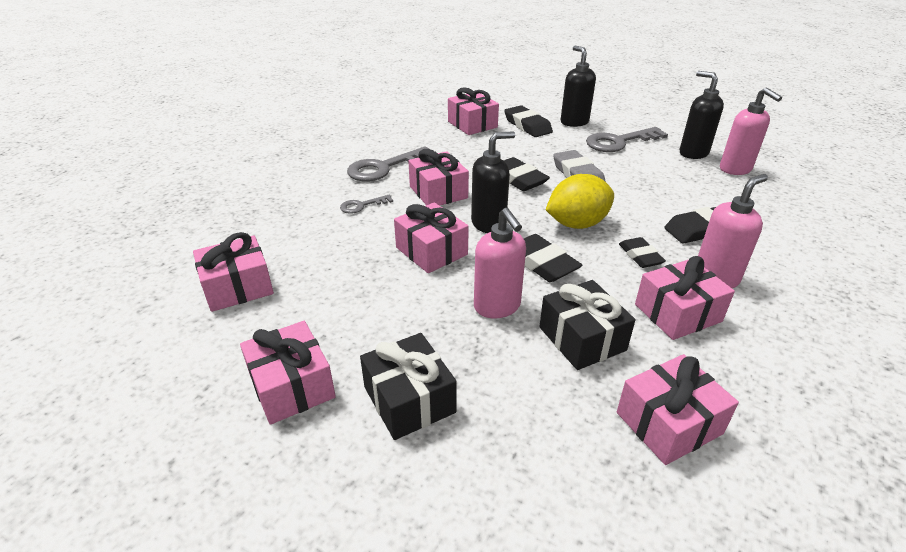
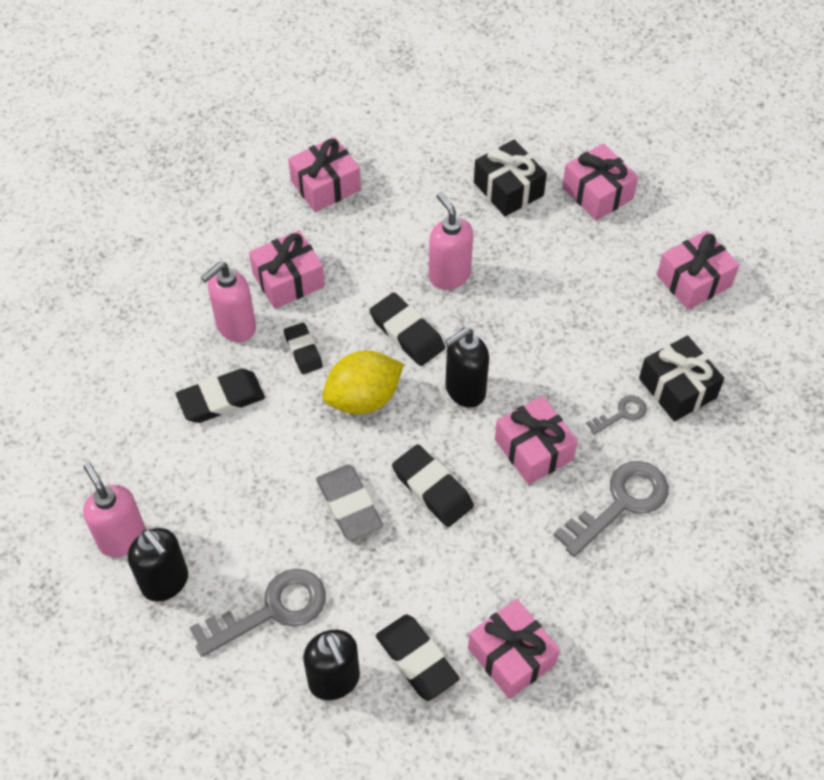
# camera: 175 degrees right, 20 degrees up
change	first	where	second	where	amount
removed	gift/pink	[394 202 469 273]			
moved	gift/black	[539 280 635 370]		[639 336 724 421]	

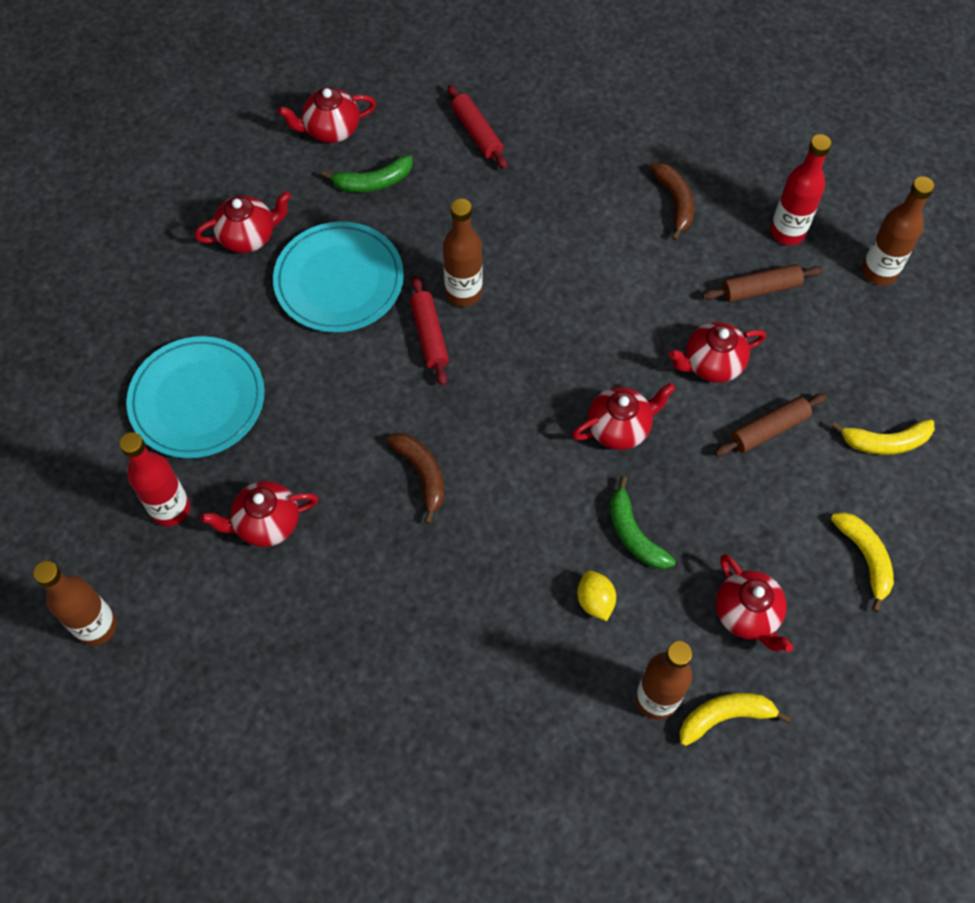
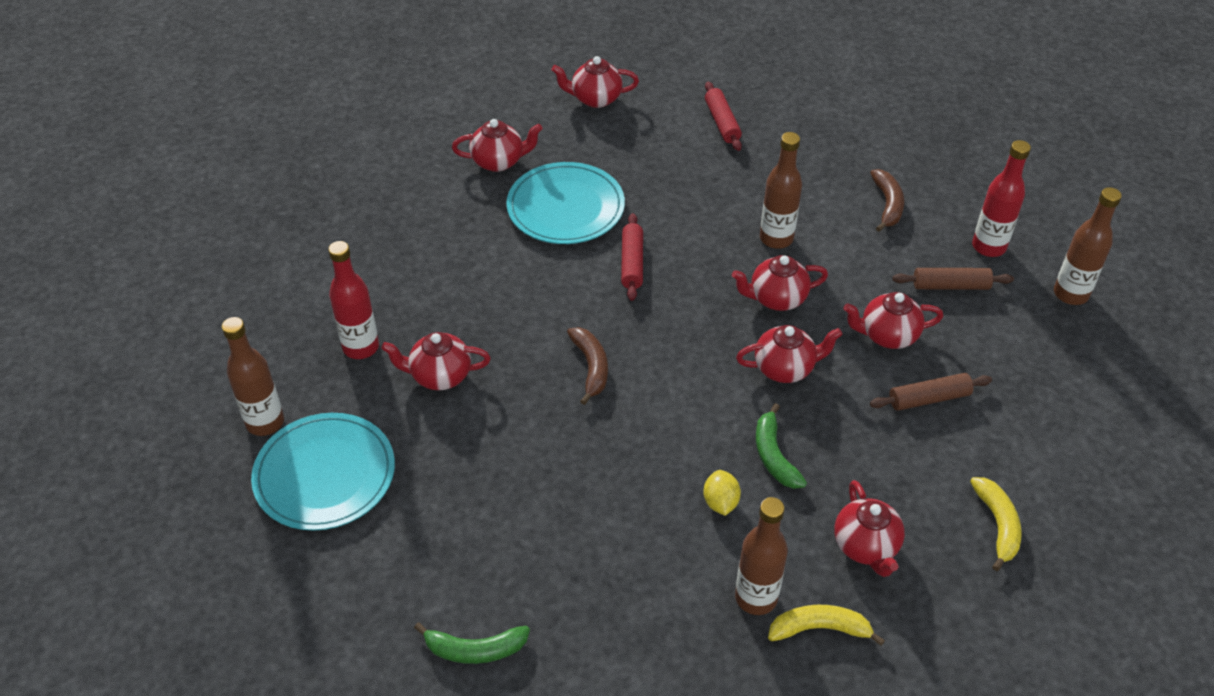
# camera: 15 degrees right, 15 degrees down
change	first	where	second	where	amount
moved	plate/turquoise	[126 336 265 458]		[251 413 395 531]	
moved	banana/green	[321 155 412 192]		[414 622 530 664]	
moved	bottle/brown	[443 199 483 307]		[760 132 802 249]	
removed	banana/yellow	[831 419 935 455]			
added			teapot/red	[732 255 828 311]	

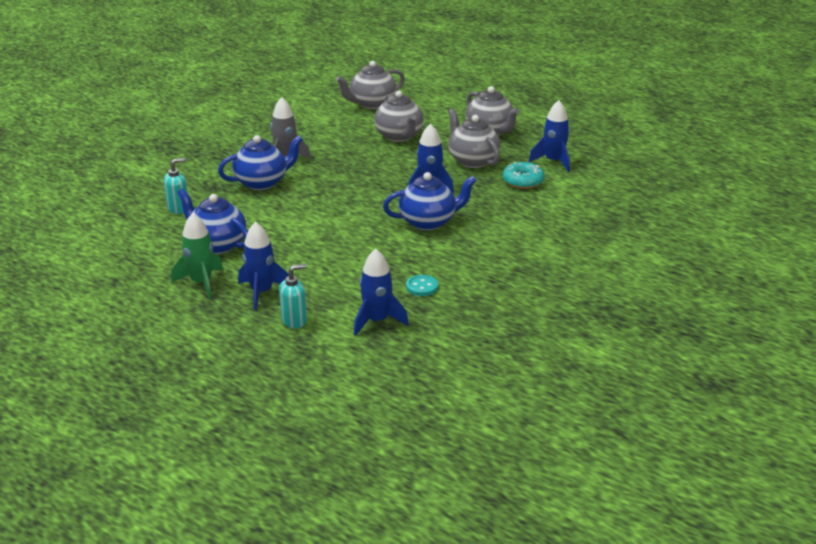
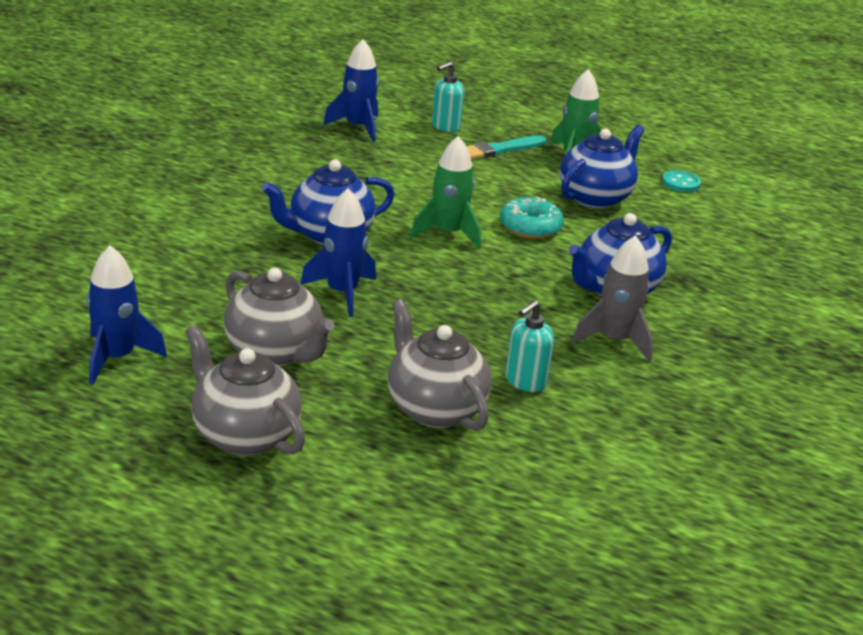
# camera: 165 degrees right, 0 degrees up
change	first	where	second	where	amount
moved	soap dispenser/turquoise	[164 158 188 214]		[505 300 554 392]	
turned	teapot/blue	[177 189 248 254]		[560 124 644 209]	75 degrees counterclockwise
replaced	rocket/blue	[238 222 289 310]	brush/turquoise	[466 135 546 159]	
removed	teapot/grey	[336 61 405 109]			
moved	button/turquoise	[406 275 438 296]		[662 170 701 192]	
moved	donut/turquoise	[503 162 545 189]		[500 196 564 239]	
added			rocket/green	[410 136 481 249]	

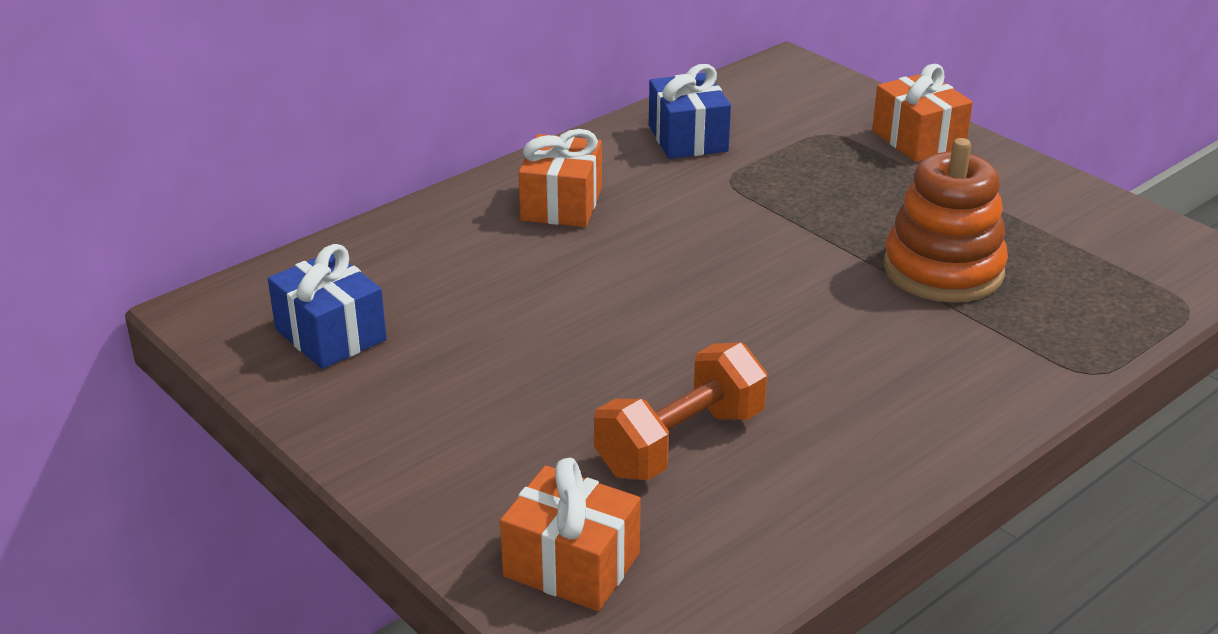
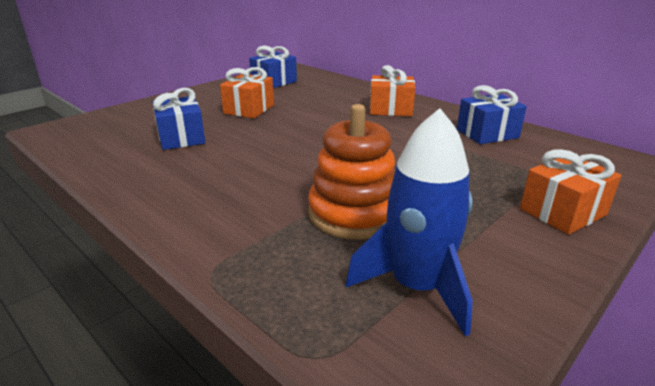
# camera: 85 degrees right, 5 degrees down
change	first	where	second	where	amount
moved	gift/orange	[500 458 641 611]		[220 67 274 118]	
replaced	dumbbell/orange	[594 342 767 480]	gift/blue	[152 88 206 150]	
added			rocket/blue	[346 108 473 336]	

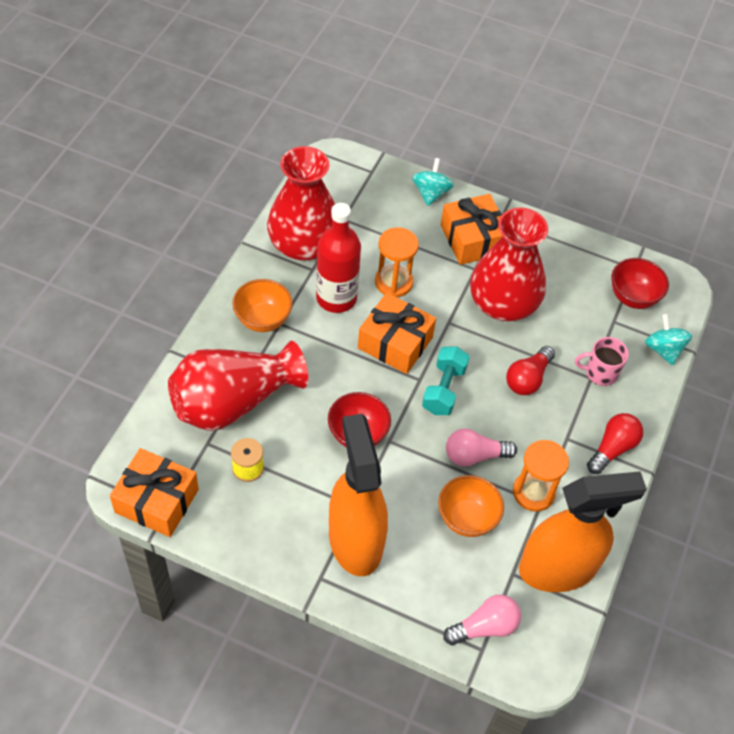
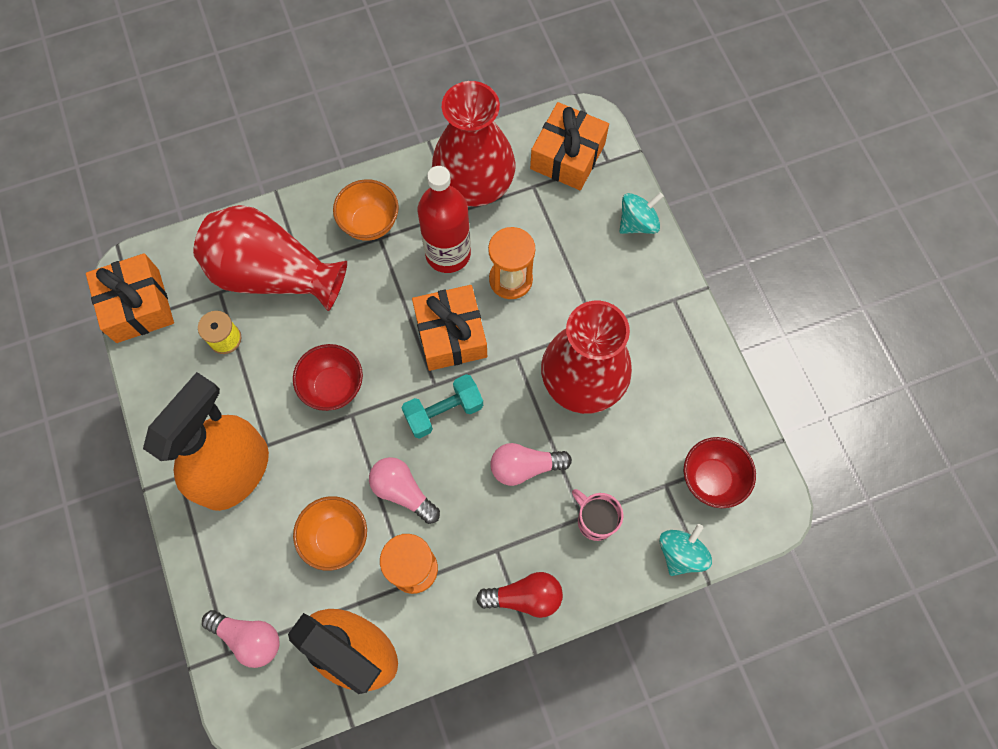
# camera: 50 degrees right, 15 degrees up
change	first	where	second	where	amount
moved	gift/orange	[441 194 503 265]		[530 102 609 190]	
recoloured	light bulb/red	[506 346 555 395]	light bulb/pink	[490 443 572 486]	

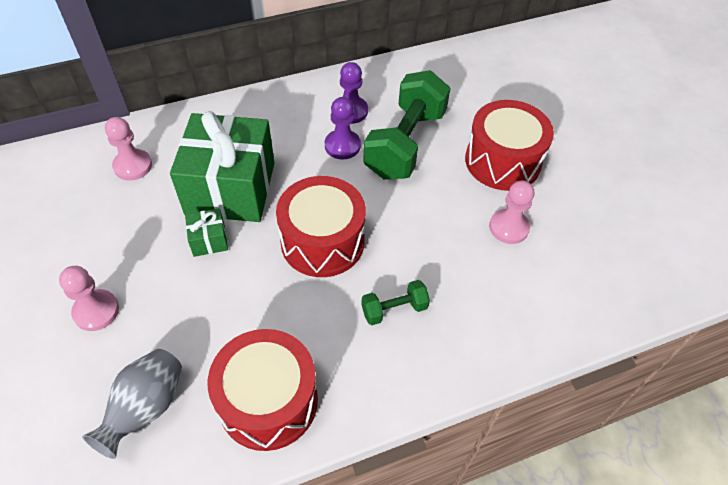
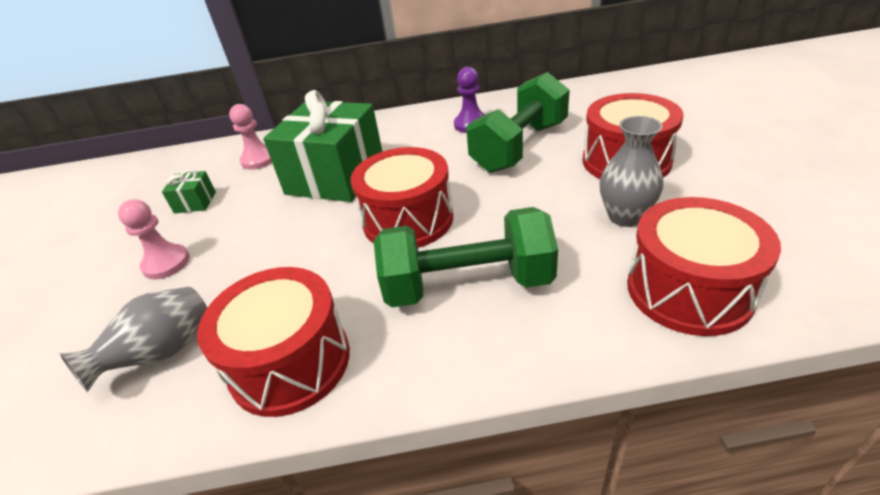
# camera: 20 degrees right, 15 degrees down
change	first	where	second	where	amount
moved	gift/green	[185 208 228 257]		[162 170 216 213]	
removed	pawn/purple	[325 97 361 159]			
resized	dumbbell/green	[361 280 430 325]		[374 207 558 307]	x2.15
replaced	pawn/pink	[489 180 534 244]	vase/grey	[600 116 663 227]	
added			drum/red	[627 197 781 336]	

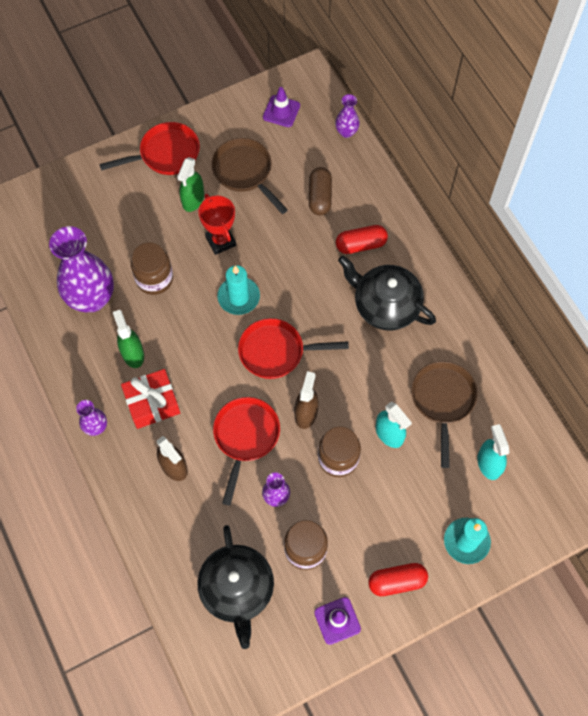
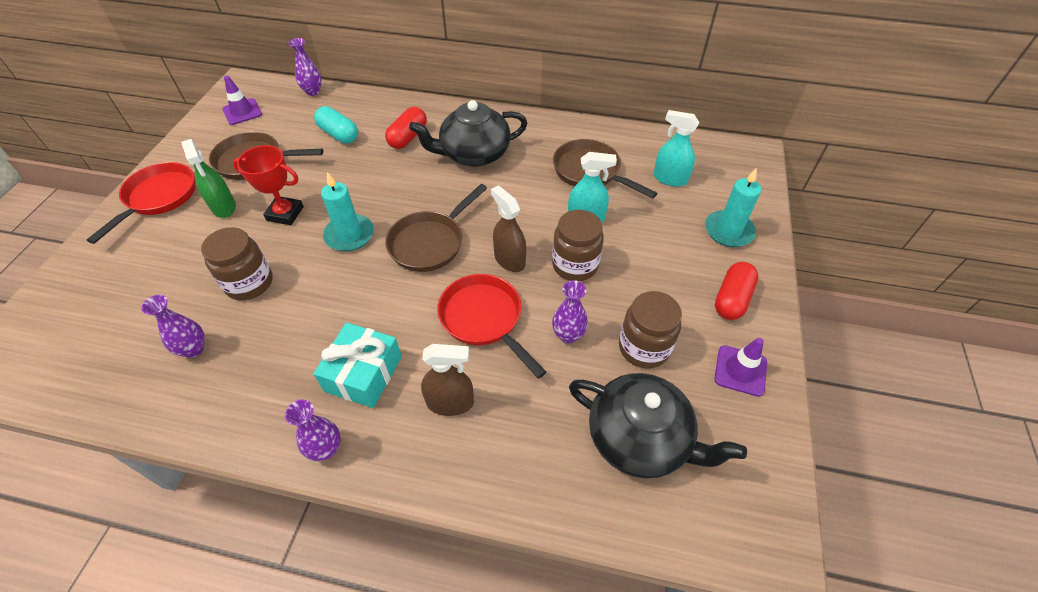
# camera: 50 degrees left, 15 degrees down
change	first	where	second	where	amount
resized	vase/purple	[49 226 114 312]		[141 295 205 358]	x0.48
removed	spray bottle/green	[113 310 144 368]			
recoloured	gift/red	[121 369 180 429]	gift/turquoise	[313 322 402 408]	
recoloured	pan/red	[238 318 349 379]	pan/brown	[385 184 487 272]	
recoloured	capsule/brown	[309 167 332 216]	capsule/turquoise	[314 106 358 143]	

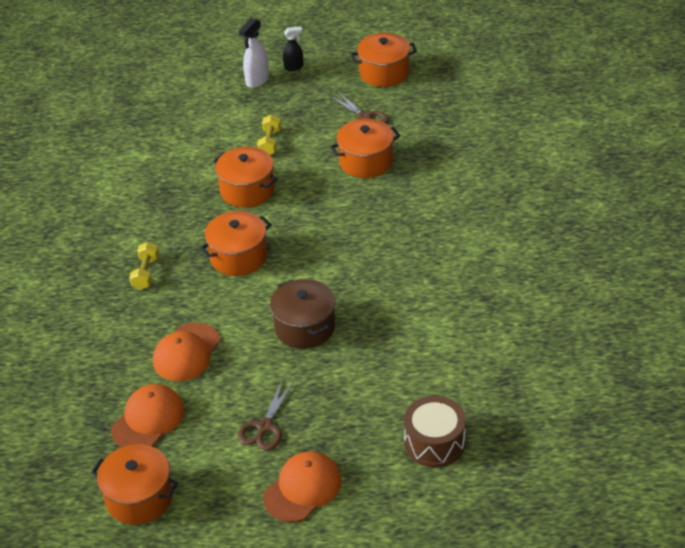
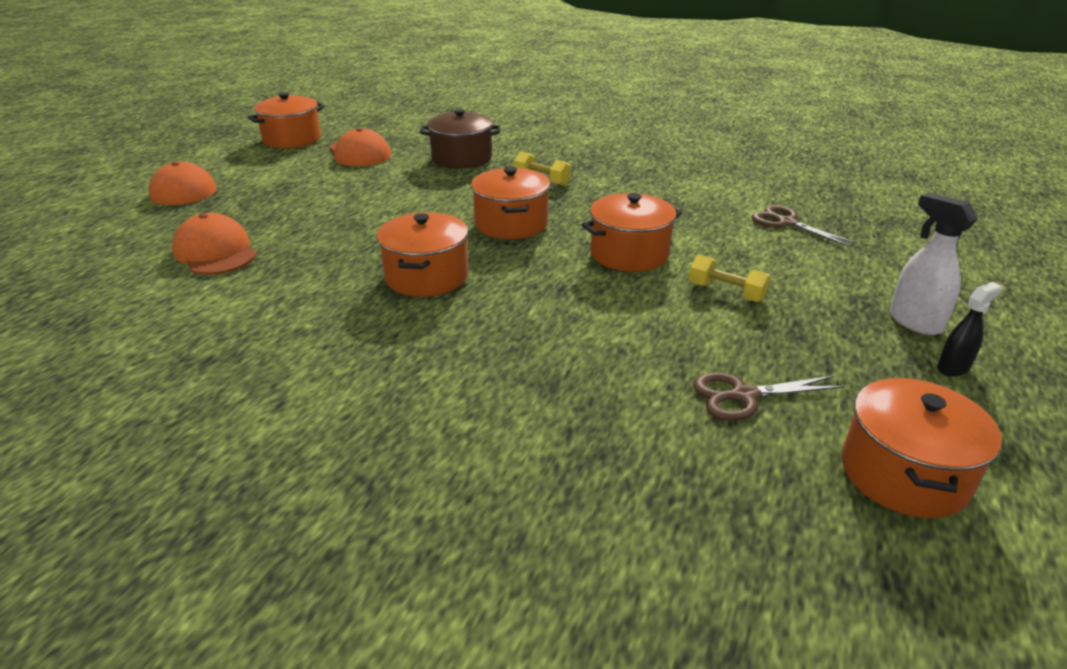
# camera: 115 degrees right, 10 degrees down
change	first	where	second	where	amount
moved	cap/orange	[153 323 220 381]		[172 213 257 275]	
moved	scissors/brown	[238 379 294 450]		[751 205 858 247]	
moved	pot/brown	[270 279 335 349]		[420 109 500 169]	
turned	spray bottle/black	[283 27 304 71]		[937 282 1002 377]	135 degrees counterclockwise
moved	pot/orange	[330 119 400 178]		[377 212 468 297]	
removed	drum/brown	[404 396 466 467]			

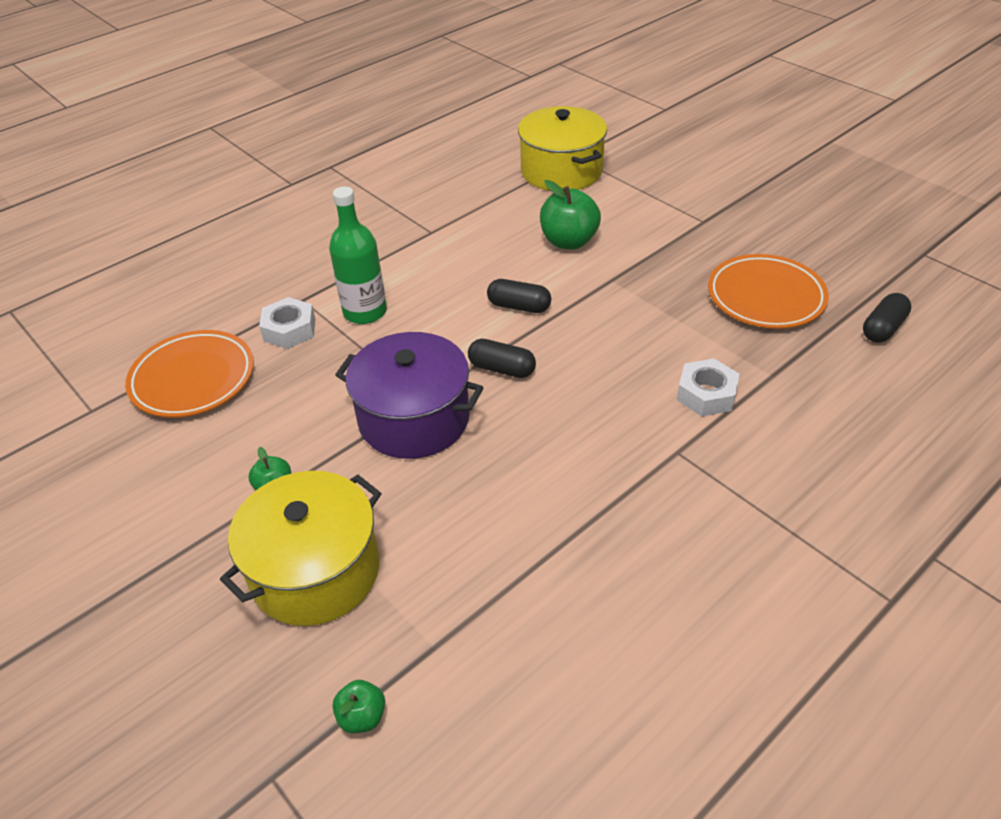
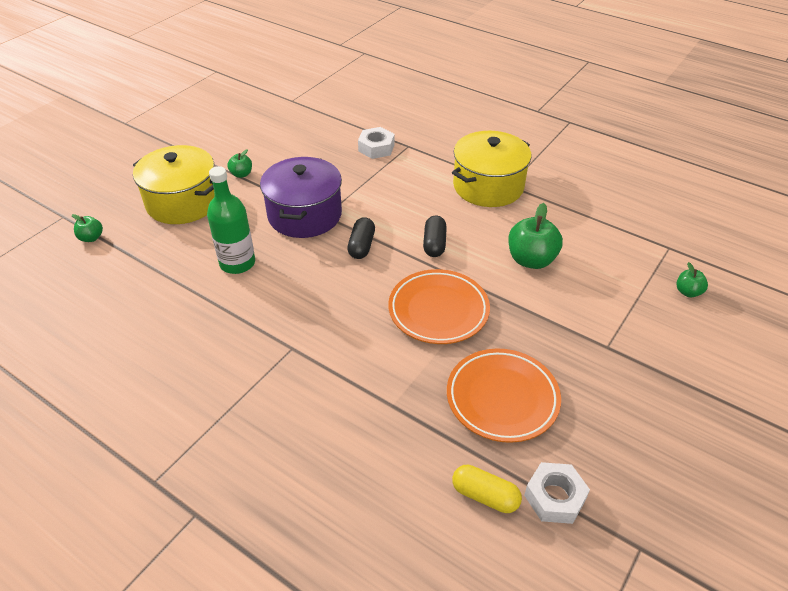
# camera: 75 degrees right, 0 degrees up
change	first	where	second	where	amount
moved	plate/orange	[125 330 254 418]		[388 269 490 344]	
moved	bottle/green	[329 186 387 324]		[207 166 255 274]	
moved	pot/yellow	[518 106 607 191]		[452 131 531 207]	
moved	nut/white	[677 359 739 416]		[524 462 590 524]	
recoloured	capsule/black	[863 293 911 343]	capsule/yellow	[452 465 522 513]	
added			apple/green	[676 262 708 298]	

